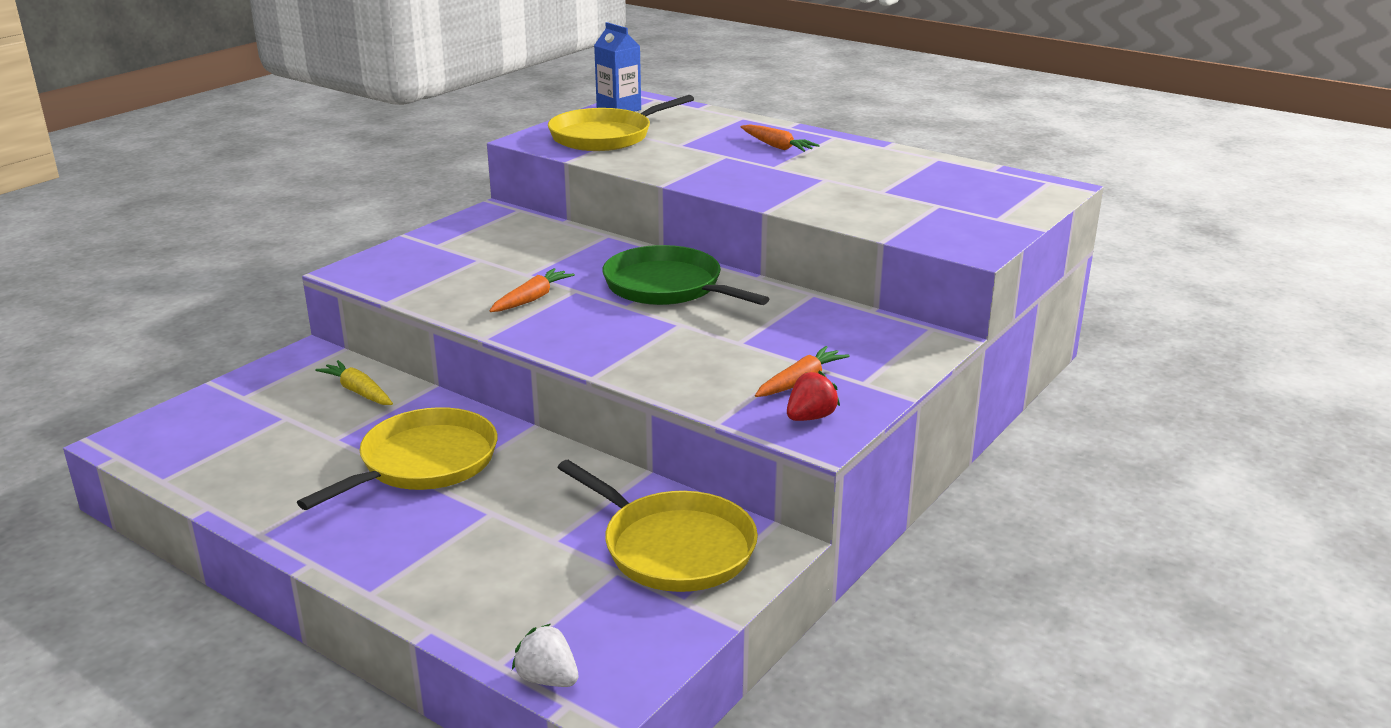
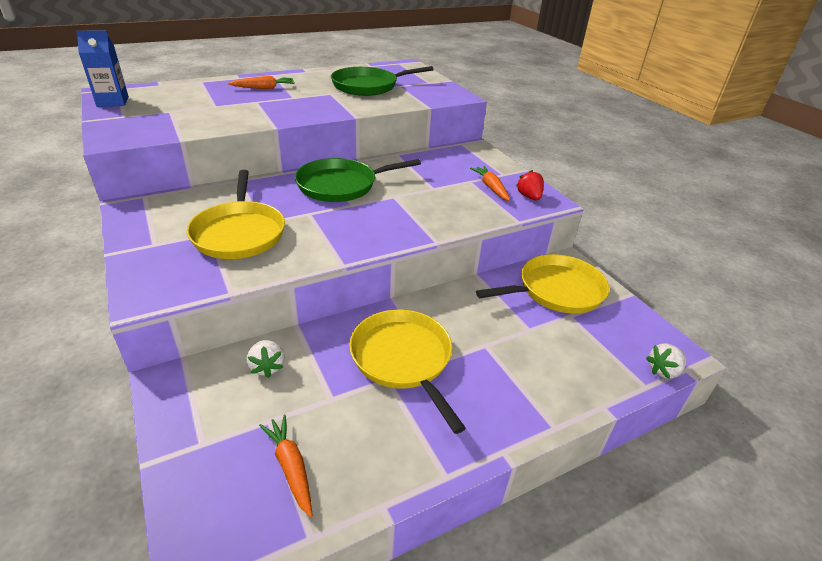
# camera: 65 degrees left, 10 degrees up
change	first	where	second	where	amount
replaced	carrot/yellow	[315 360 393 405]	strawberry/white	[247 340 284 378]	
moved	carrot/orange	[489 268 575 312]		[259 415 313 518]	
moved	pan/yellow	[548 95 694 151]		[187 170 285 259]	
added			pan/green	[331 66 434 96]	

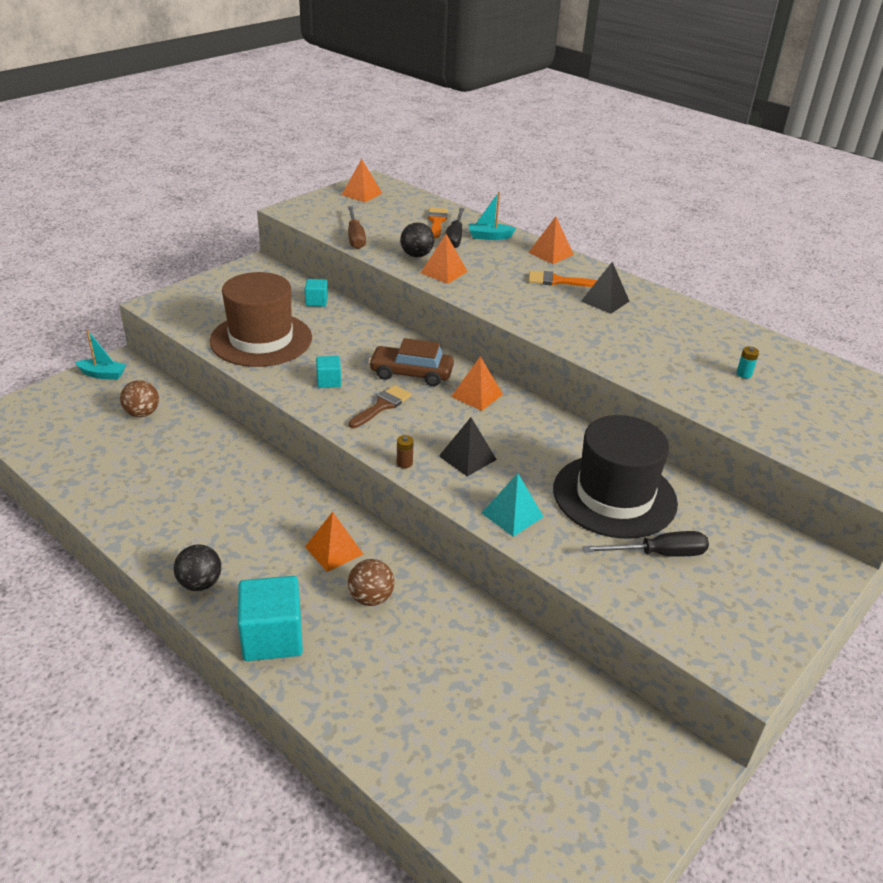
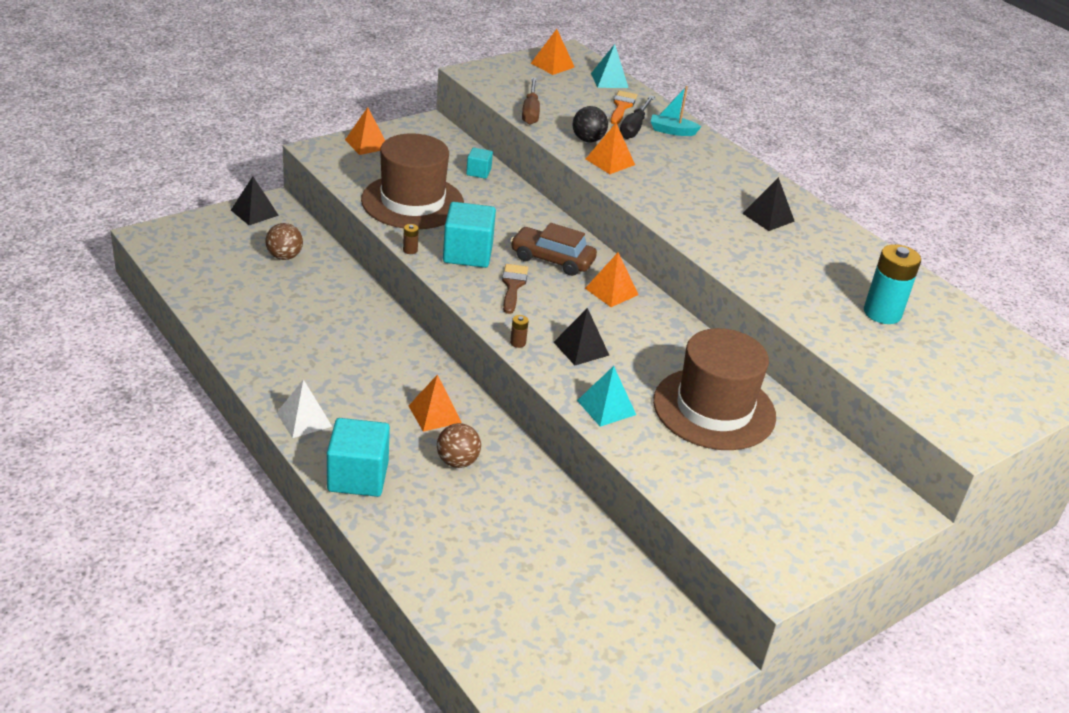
# camera: 10 degrees right, 0 degrees up
change	first	where	second	where	amount
replaced	boat/turquoise	[75 330 126 380]	pyramid/black	[231 176 279 225]	
replaced	ball/black	[174 544 221 591]	pyramid/white	[277 379 332 438]	
resized	cube/turquoise	[316 356 341 388]		[443 202 496 268]	x1.94
turned	brush/brown	[349 385 412 428]		[502 264 528 314]	45 degrees counterclockwise
moved	pyramid/orange	[528 216 574 264]		[345 107 385 155]	
removed	brush/orange	[528 271 597 287]			
recoloured	hat/black	[553 415 678 539]	hat/brown	[653 328 776 450]	
removed	screwdriver/black	[582 531 709 557]			
resized	battery/turquoise	[736 346 759 378]		[864 244 921 324]	x2.39
added			battery/brown	[403 224 419 254]	
added			pyramid/turquoise	[591 44 628 88]	

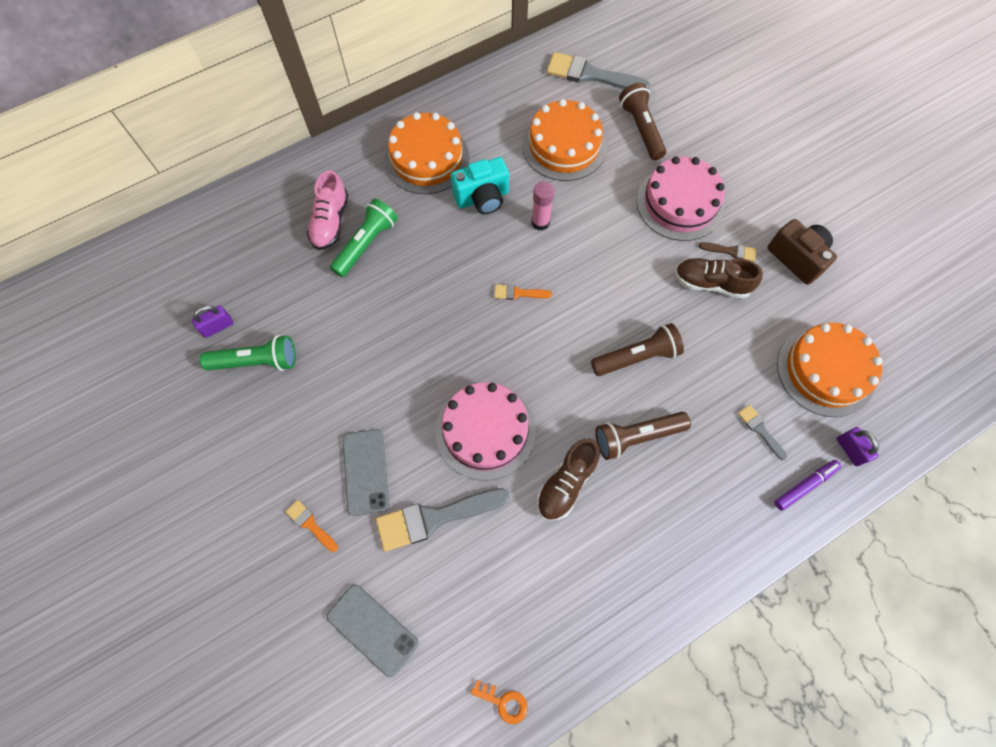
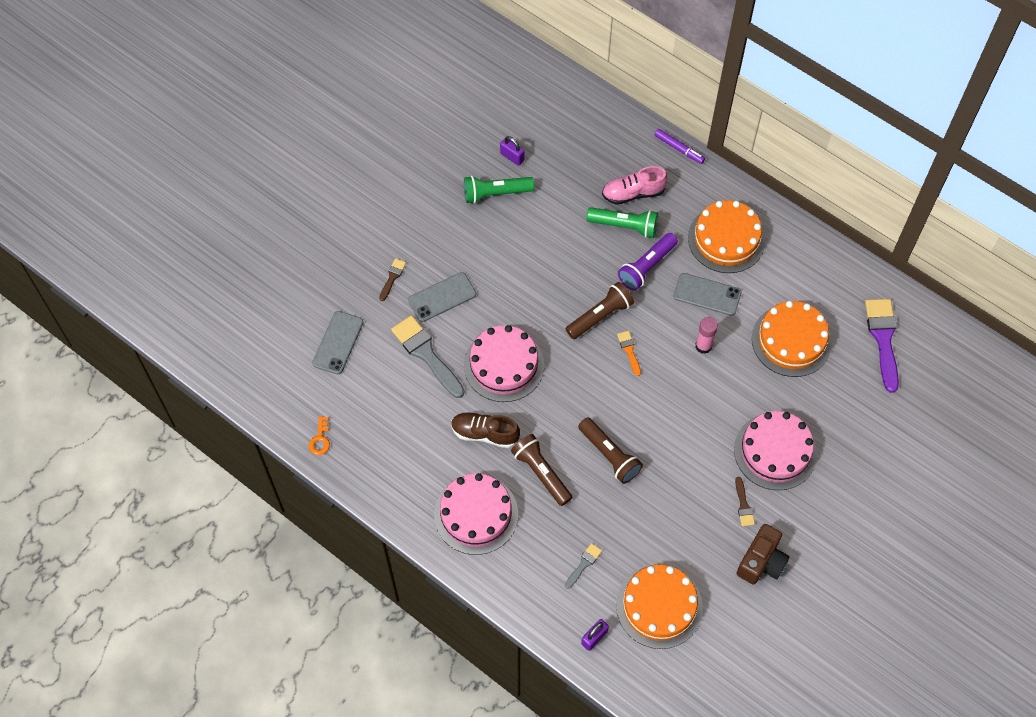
# camera: 70 degrees right, 5 degrees down
change	first	where	second	where	amount
turned	flashlight/green	[200 335 296 371]		[464 176 535 204]	105 degrees clockwise
recoloured	brush/orange	[286 500 338 552]	brush/brown	[379 258 406 301]	
replaced	camera/turquoise	[451 157 509 214]	phone/grey	[673 273 742 316]	
recoloured	brush/grey	[547 52 650 89]	brush/purple	[865 299 899 393]	
moved	flashlight/brown	[619 82 666 160]		[566 282 634 339]	
removed	shoe/brown	[675 258 763 298]			
moved	marker/purple	[774 460 841 511]		[654 129 705 164]	
added			cake/pink	[434 473 518 555]	
added			flashlight/purple	[618 233 678 291]	

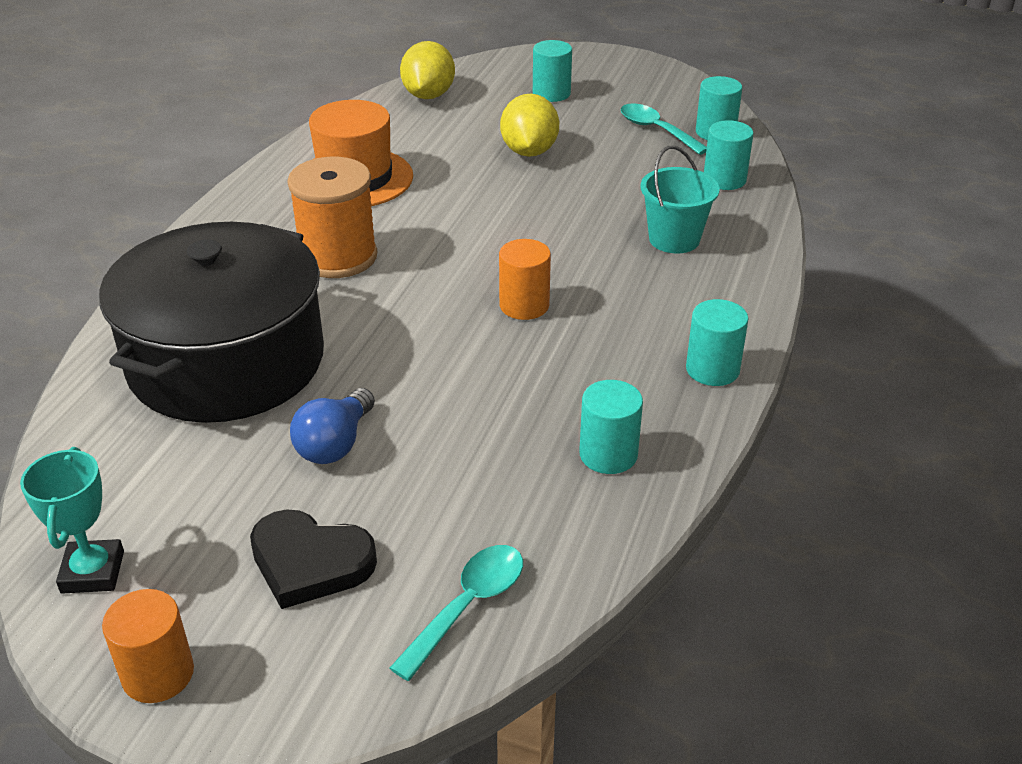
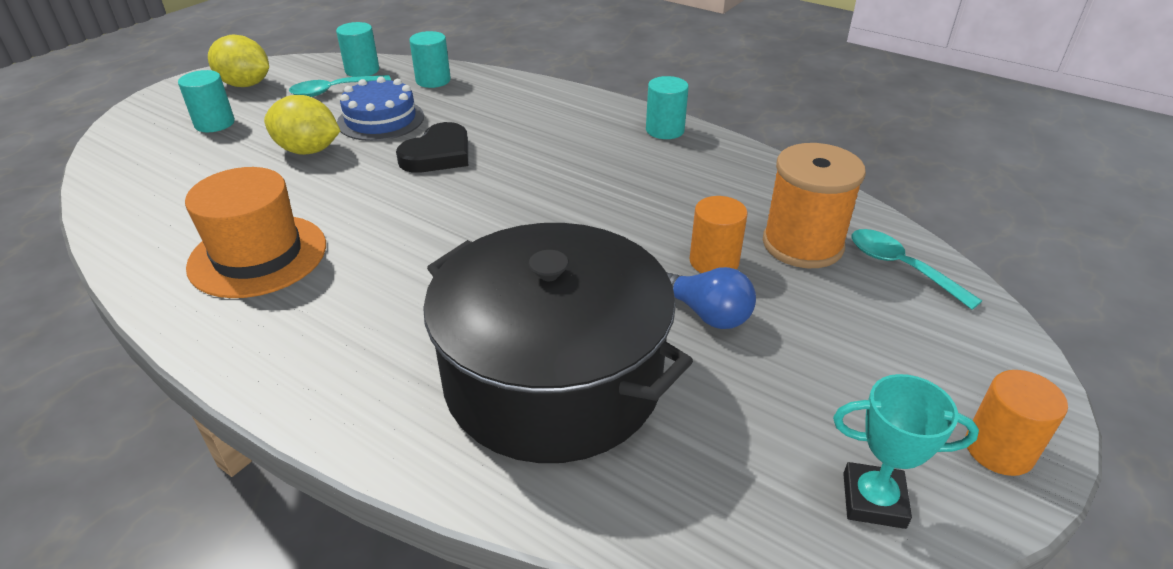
# camera: 75 degrees left, 0 degrees up
change	first	where	second	where	amount
moved	heart/black	[250 509 377 609]		[396 122 468 173]	
moved	spool/orange	[287 157 377 278]		[763 143 866 268]	
moved	lemon/yellow	[400 41 455 99]		[208 35 269 87]	
moved	cylinder/orange	[499 239 551 320]		[689 196 748 273]	
removed	cylinder/turquoise	[579 380 643 474]			
removed	bucket/turquoise	[641 146 720 254]			
added			cake/blue	[337 76 424 141]	

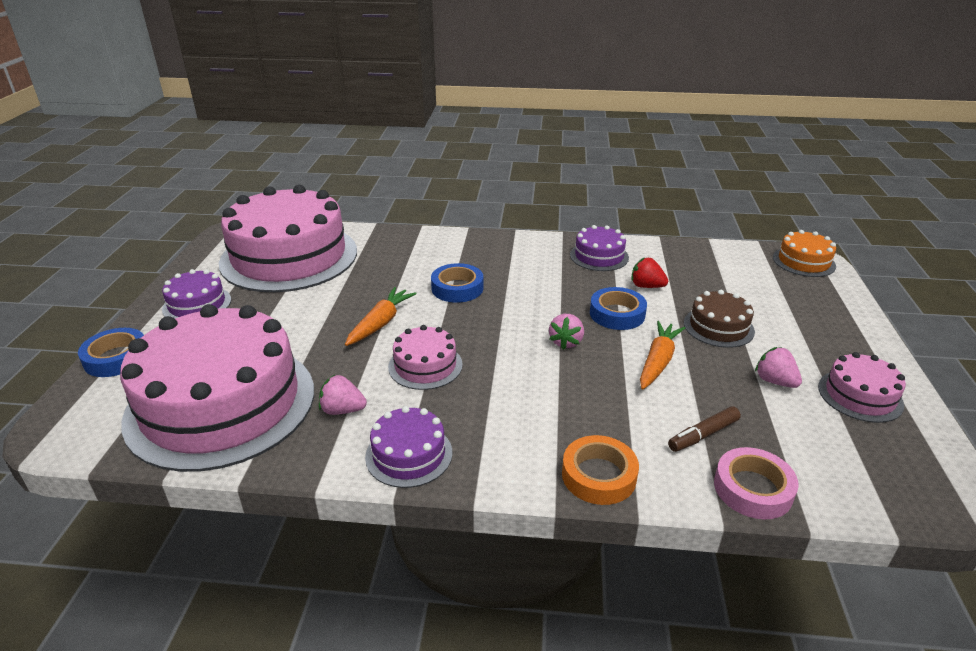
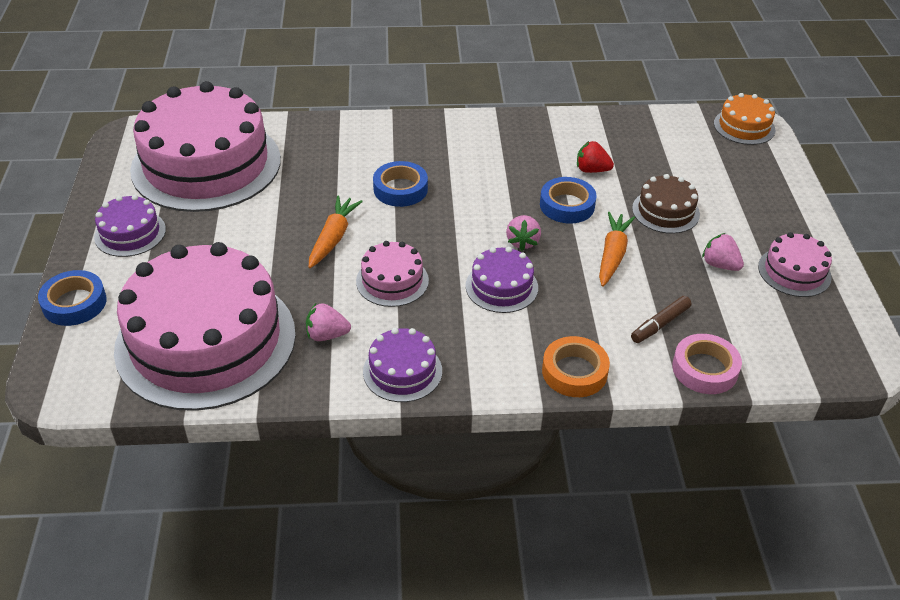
# camera: 10 degrees left, 10 degrees up
change	first	where	second	where	amount
moved	cake/purple	[570 225 629 271]		[465 247 538 313]	

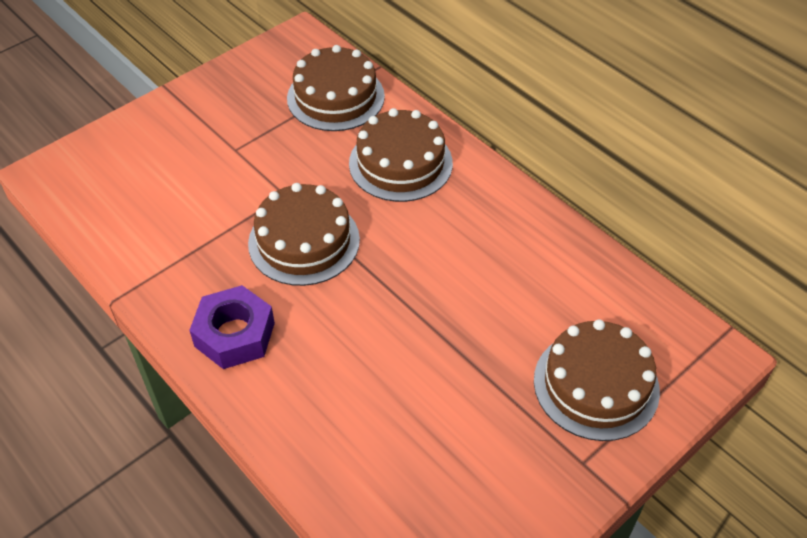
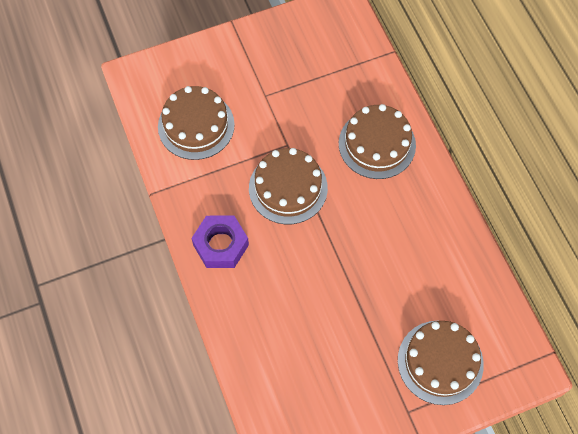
# camera: 20 degrees right, 15 degrees up
change	first	where	second	where	amount
moved	cake/brown	[287 45 385 131]		[158 86 235 160]	

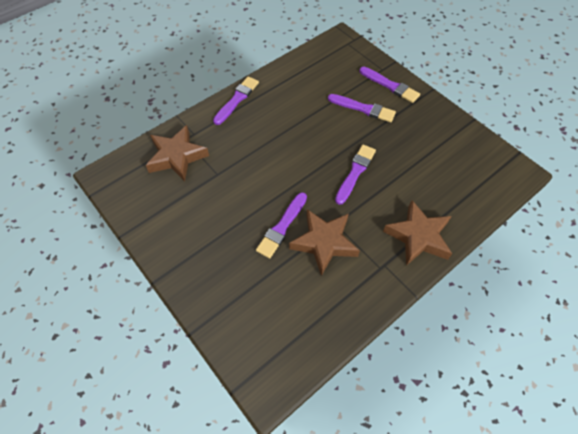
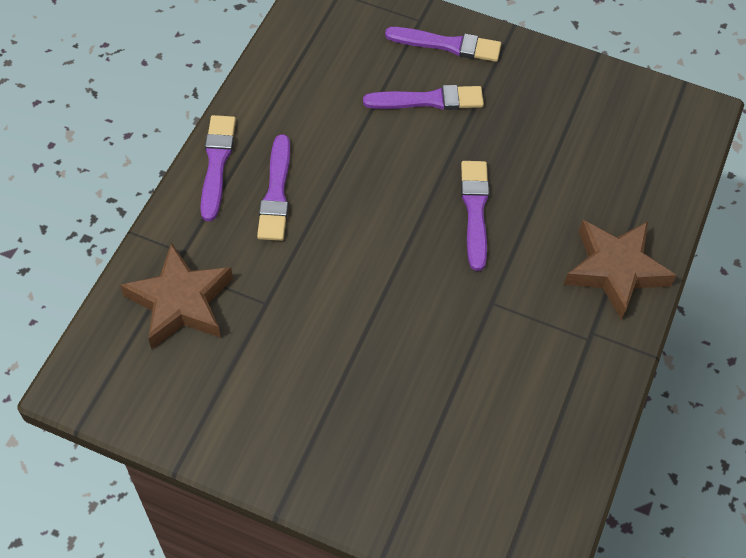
# camera: 30 degrees left, 0 degrees up
change	first	where	second	where	amount
moved	brush/purple	[256 192 307 258]		[257 134 290 241]	
removed	star/brown	[289 209 360 276]			

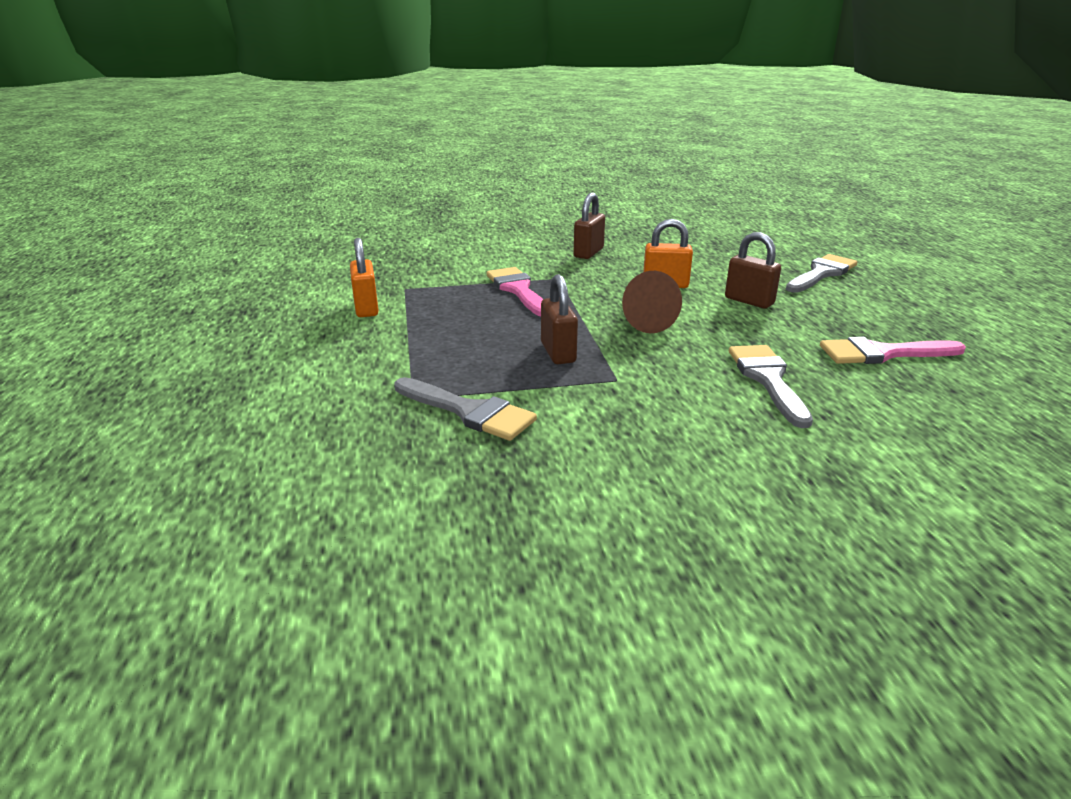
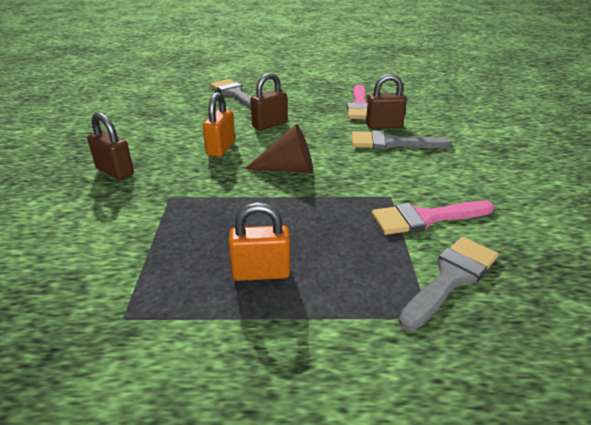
# camera: 80 degrees left, 5 degrees up
change	first	where	second	where	amount
moved	padlock/orange	[350 238 379 317]		[229 203 290 281]	
moved	brush/pink	[487 267 543 316]		[372 201 494 235]	
moved	padlock/brown	[541 274 578 364]		[366 74 407 129]	

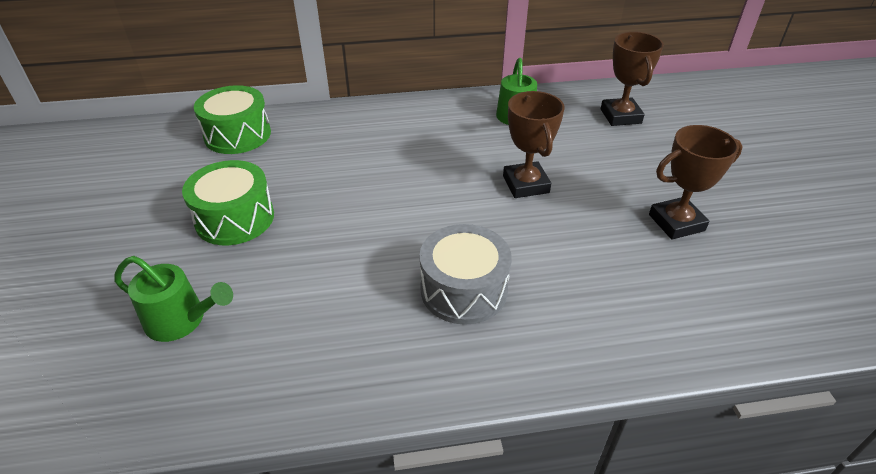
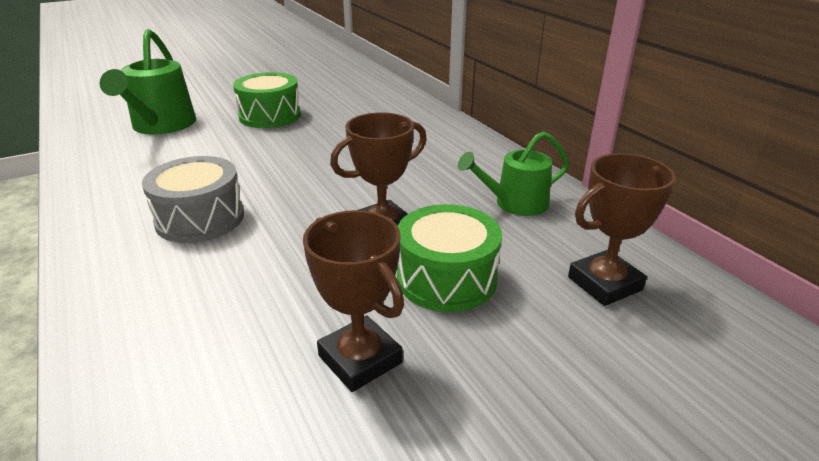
# camera: 70 degrees right, 10 degrees down
change	first	where	second	where	amount
resized	watering can/green	[114 256 233 342]		[100 29 196 135]	x1.53
moved	drum/green	[194 85 271 154]		[397 204 502 312]	

